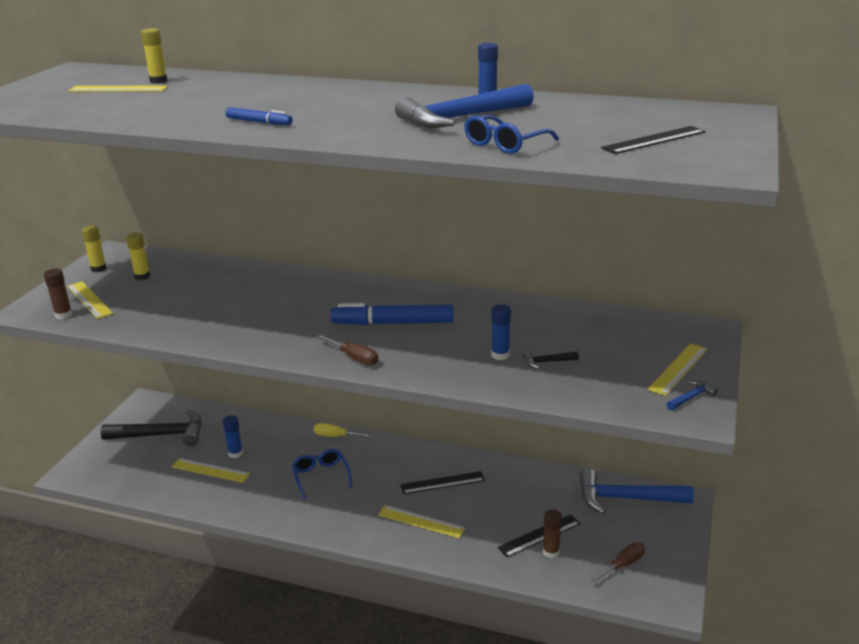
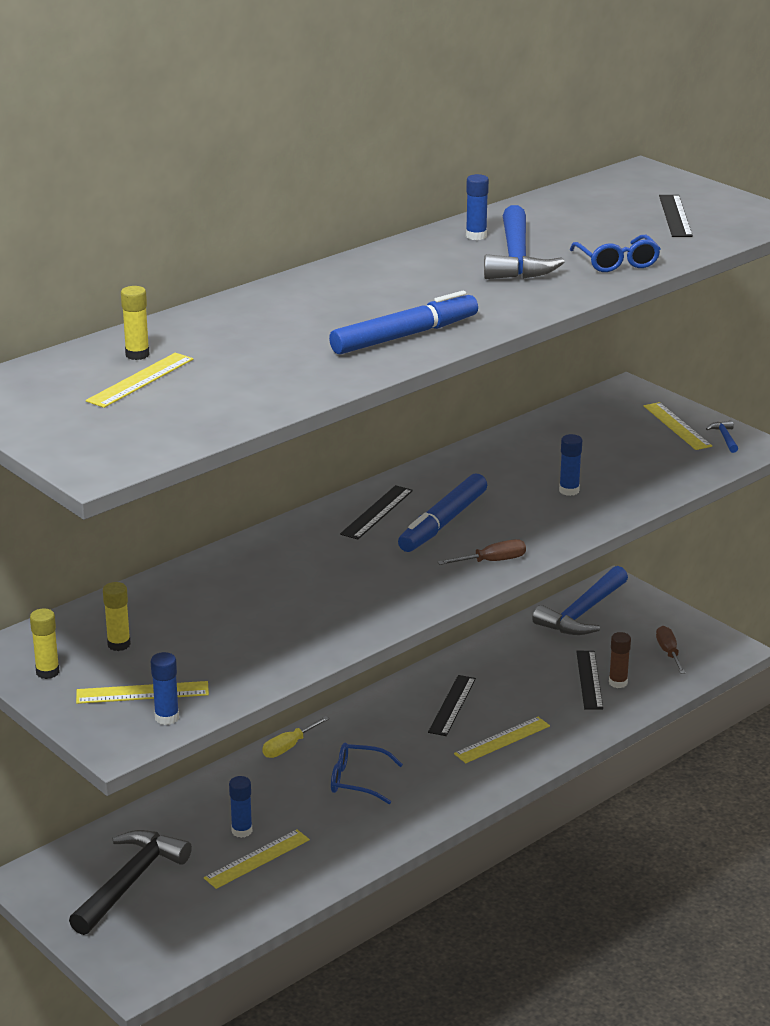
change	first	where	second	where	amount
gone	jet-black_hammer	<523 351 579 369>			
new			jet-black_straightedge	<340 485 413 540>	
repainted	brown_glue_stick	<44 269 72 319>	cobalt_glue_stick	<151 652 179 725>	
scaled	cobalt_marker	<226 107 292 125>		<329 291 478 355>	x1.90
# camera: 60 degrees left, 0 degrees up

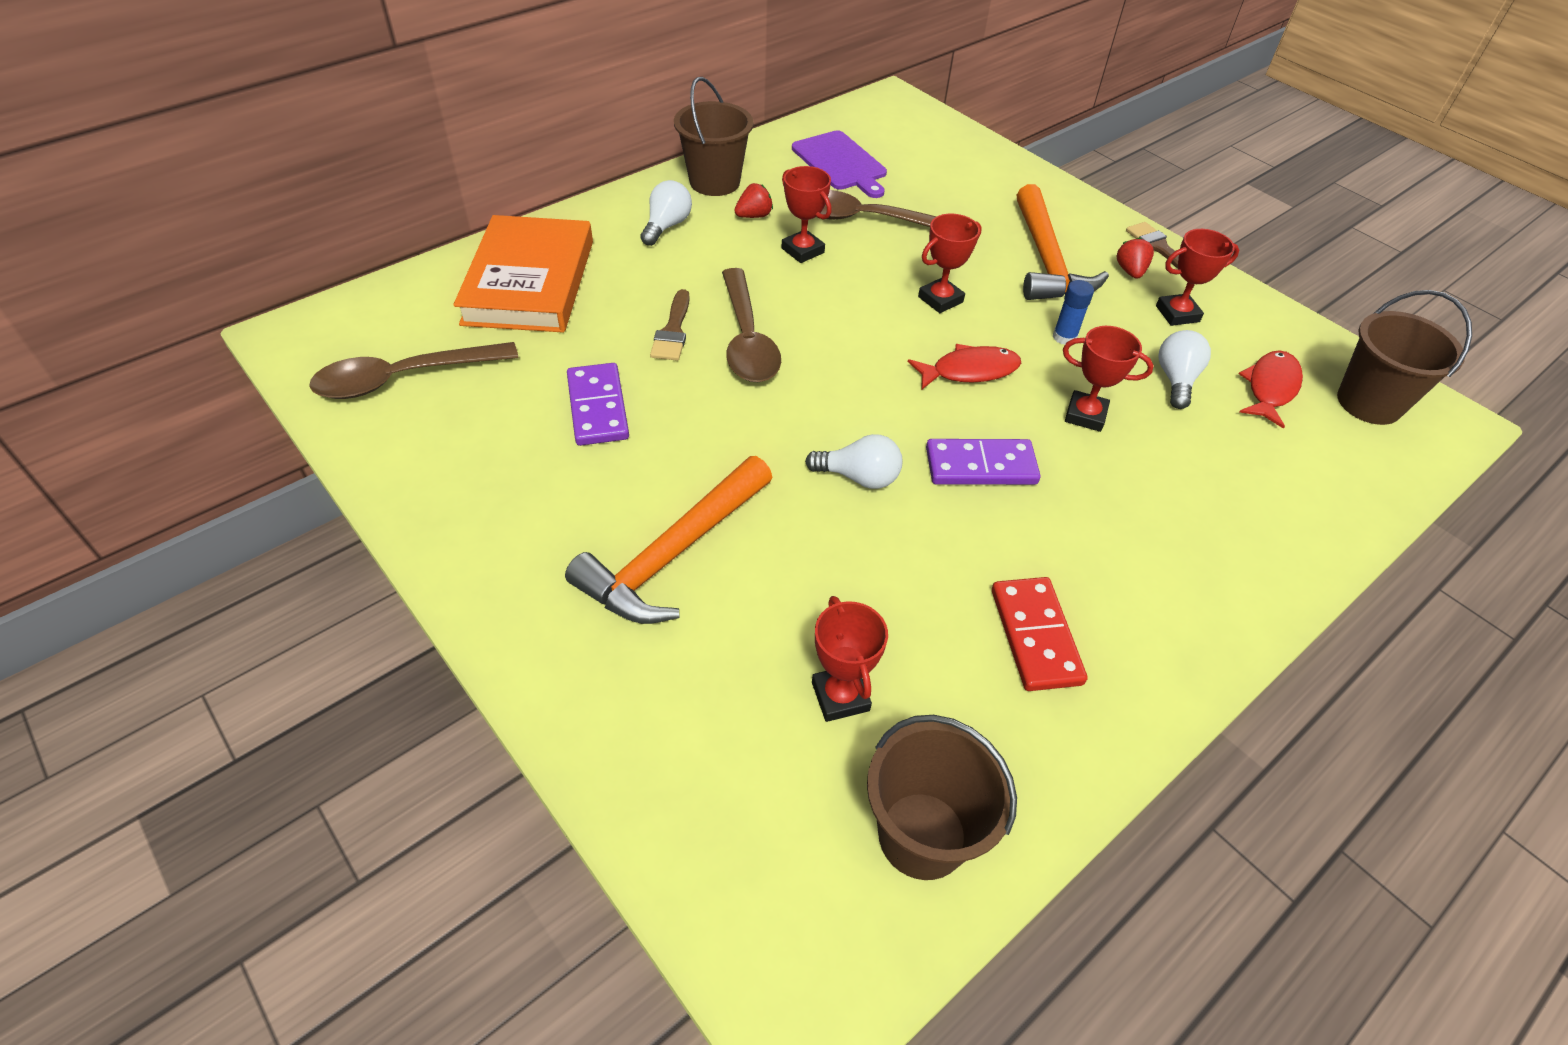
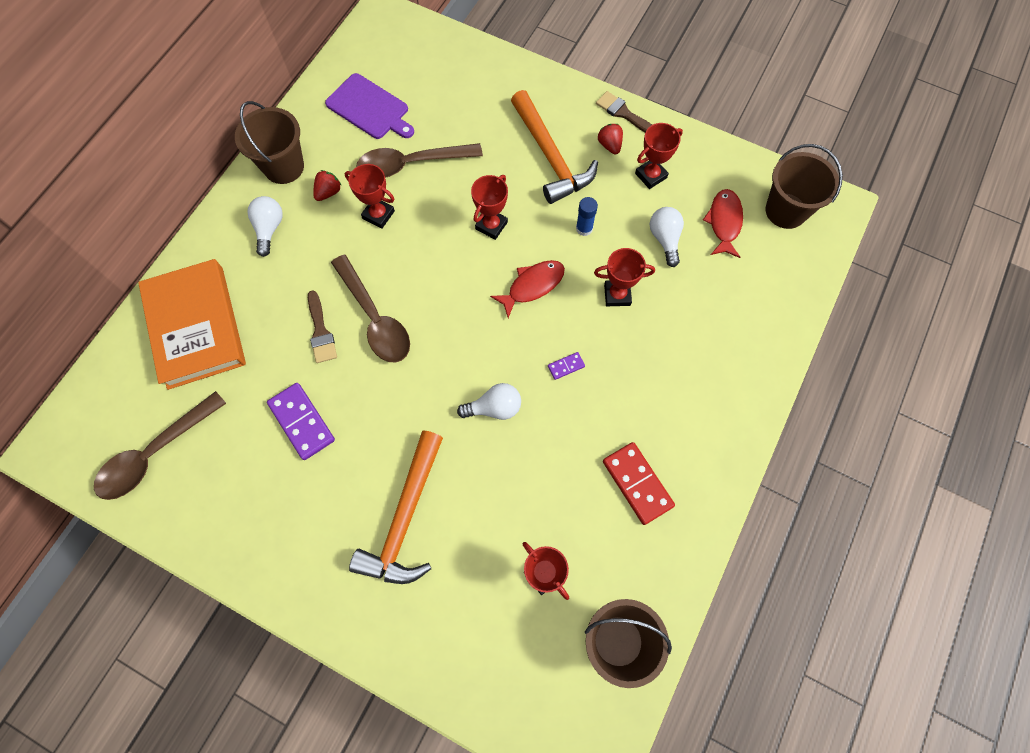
change	first	where	second	where	amount
scaled	violet_domino	<926 439 1041 485>		<548 352 585 380>	x0.48
# camera: 20 degrees left, 20 degrees up

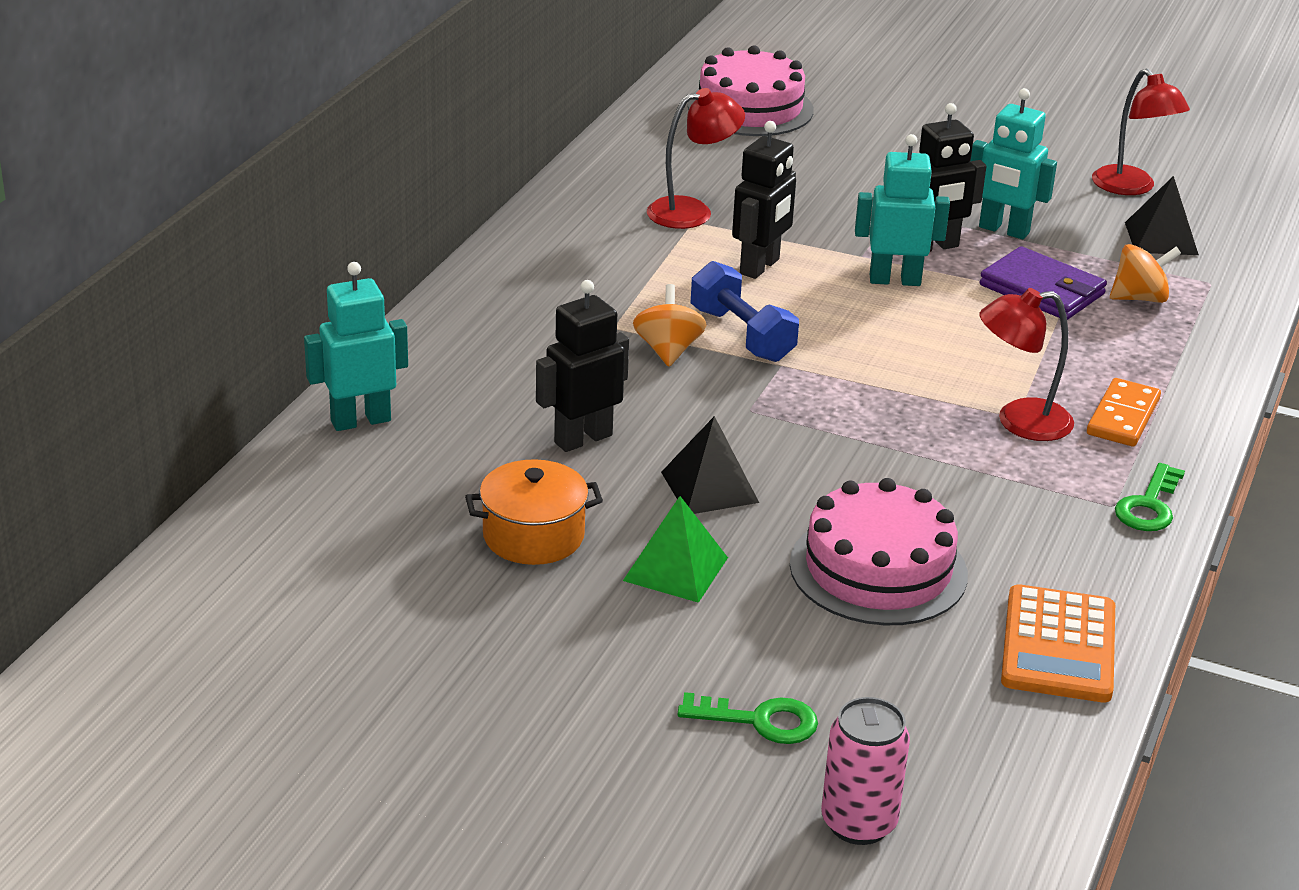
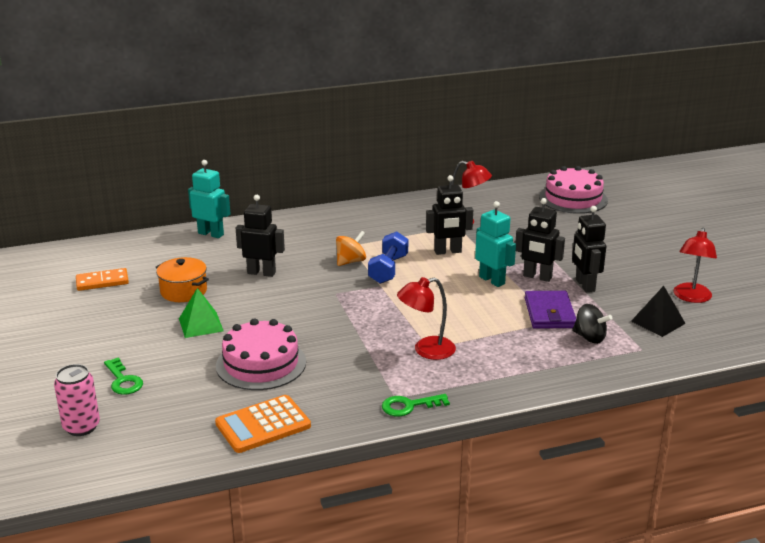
change	first	where	second	where	amount
gone	jet-black_pyramid	<661 416 759 514>			
shifted	orange-coloured_domino	<1087 378 1161 446>		<76 268 129 291>	
repainted	aqua_robot	<970 88 1057 239>	jet-black_robot	<572 206 606 293>	
repainted	orange-coloured_toy_top	<1110 244 1181 303>	jet-black_toy_top	<572 304 612 344>	
rotated	scarlet_reading_lamp	<979 288 1074 441>		<397 277 456 360>	60 degrees counterclockwise
# camera: 50 degrees right, 5 degrees down

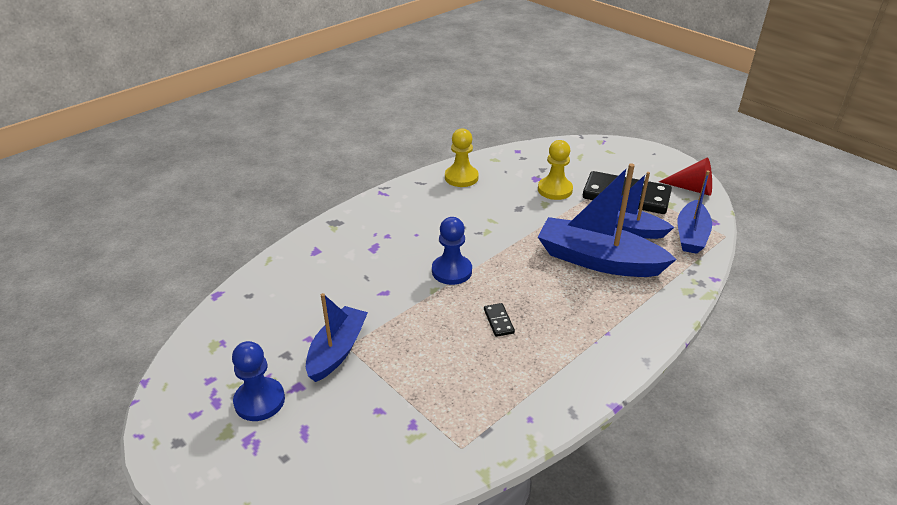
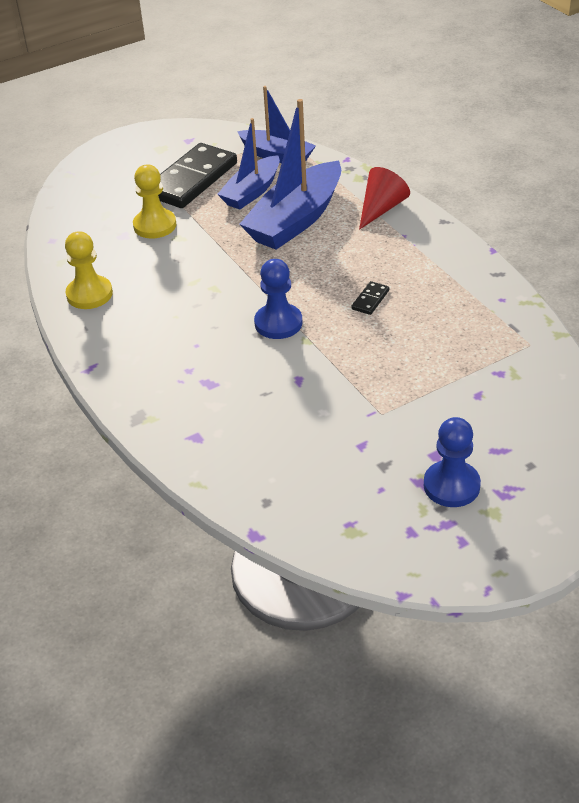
change	first	where	second	where	amount
gone	cobalt_boat	<306 293 368 382>			
shifted	scarlet_cone	<659 157 712 196>		<359 167 410 230>	
rotated	jet-black_domino	<484 303 515 337>		<352 281 389 315>	60 degrees counterclockwise
# camera: 75 degrees left, 5 degrees up

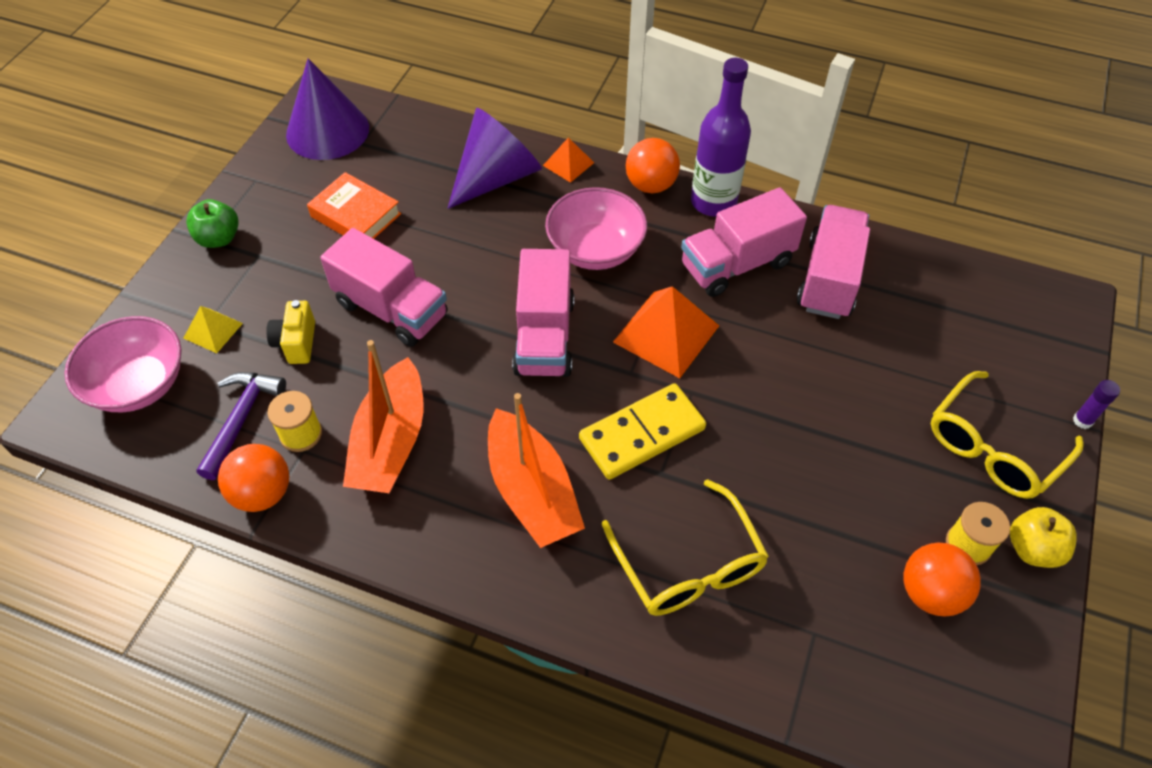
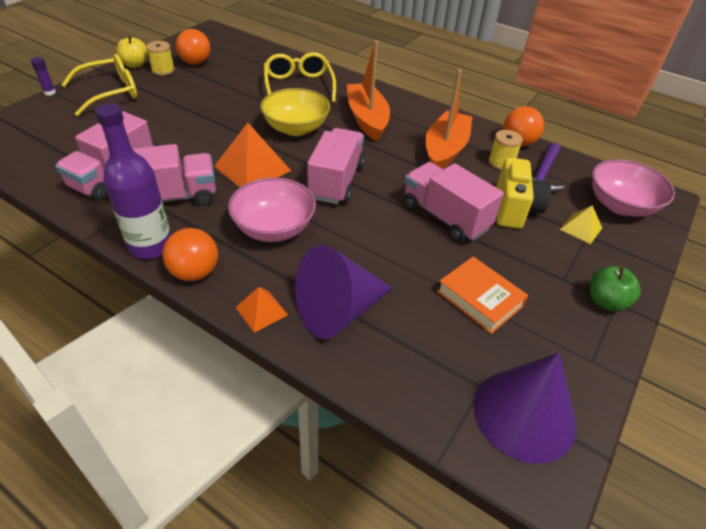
change	first	where	second	where	amount
swapped	yellow_domino	<579 383 706 480>	yellow_bowl	<260 88 330 136>	
scaled	yellow_camera	<266 300 315 364>		<496 157 551 229>	x1.56
# camera: 170 degrees left, 10 degrees down

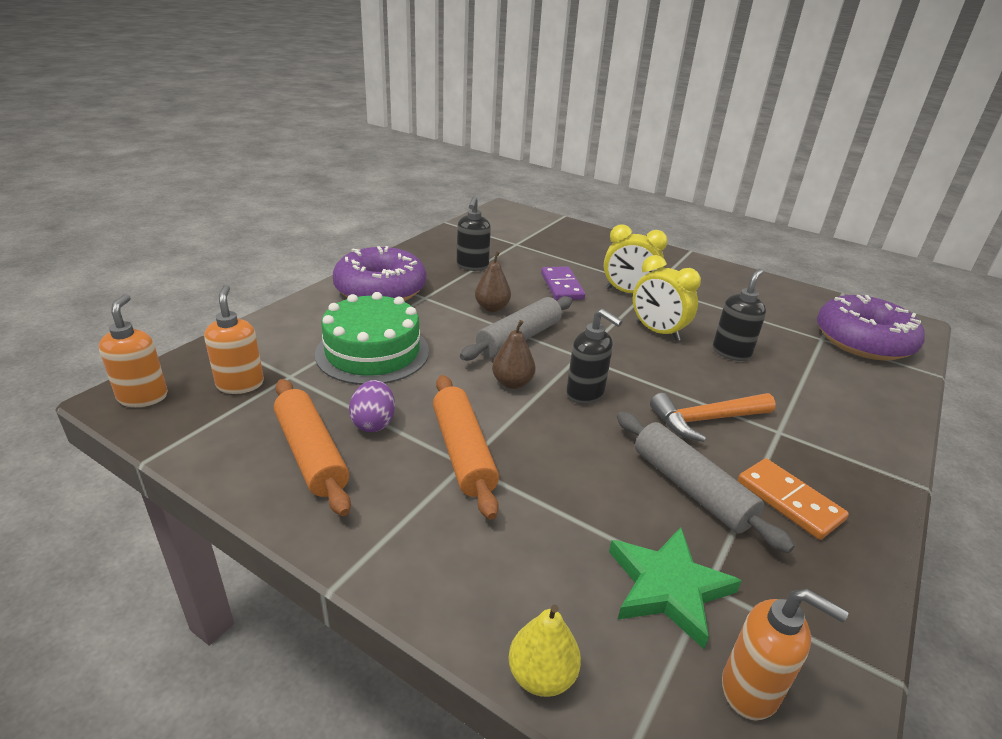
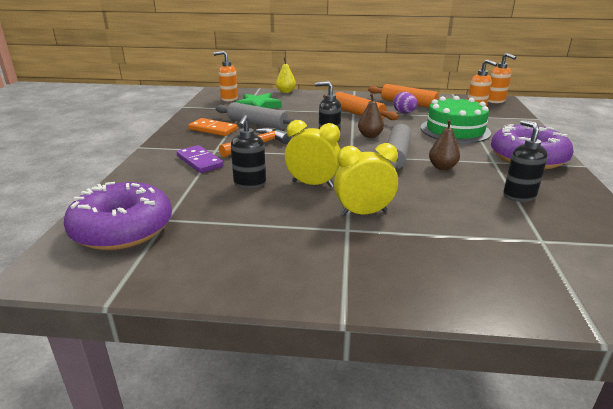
change	first	where	second	where	amount
shifted	violet_domino	<541 266 585 301>		<177 145 224 173>	
# camera: 155 degrees right, 5 degrees down

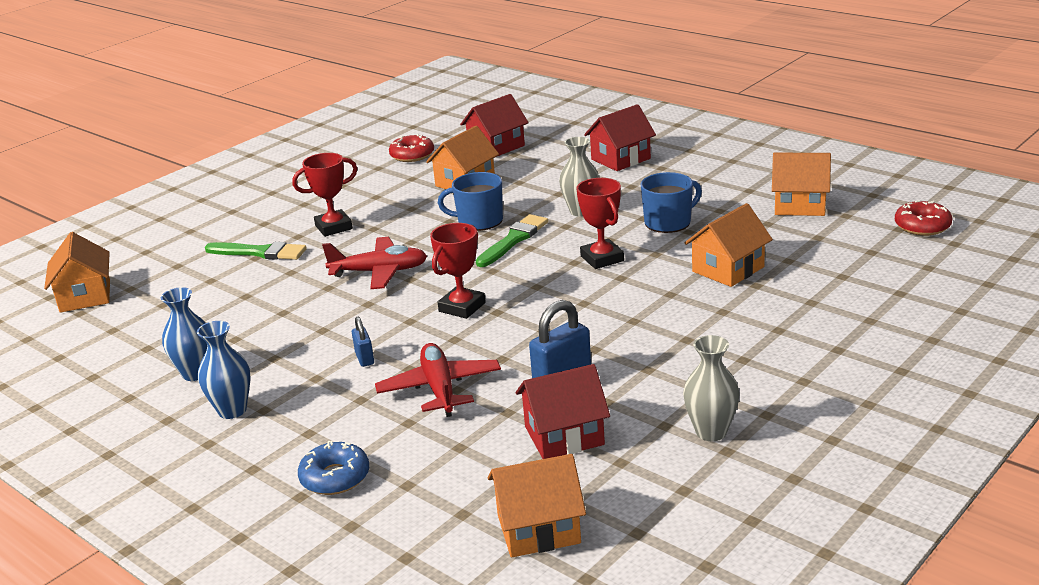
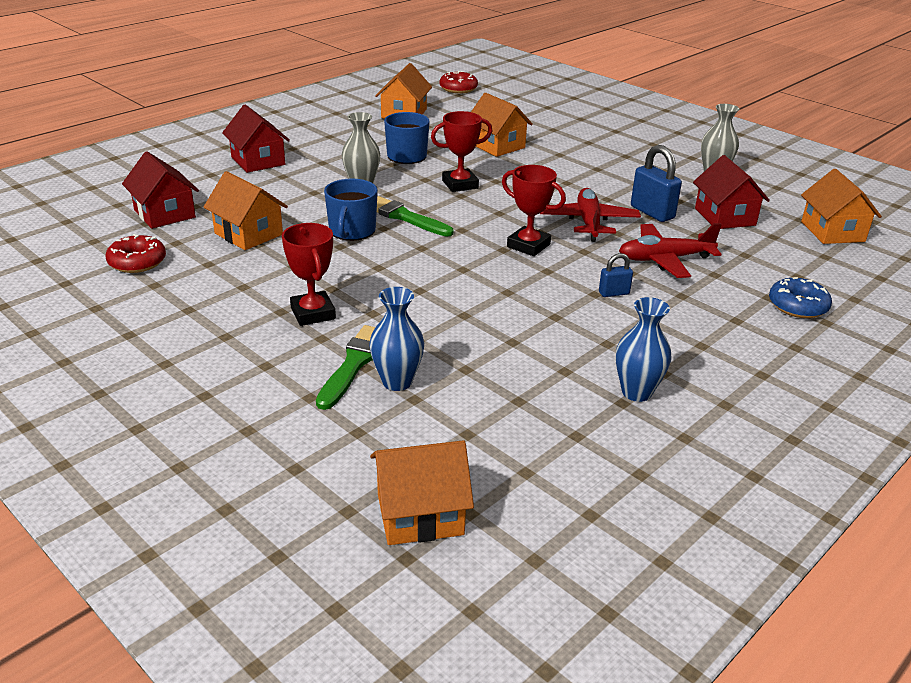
change	first	where	second	where	amount
shifted	cobalt_flower_vase	<197 321 251 419>		<369 287 424 391>	
shifted	scarlet_toy_plane	<322 237 427 289>		<540 188 641 242>	
# camera: 90 degrees left, 5 degrees up

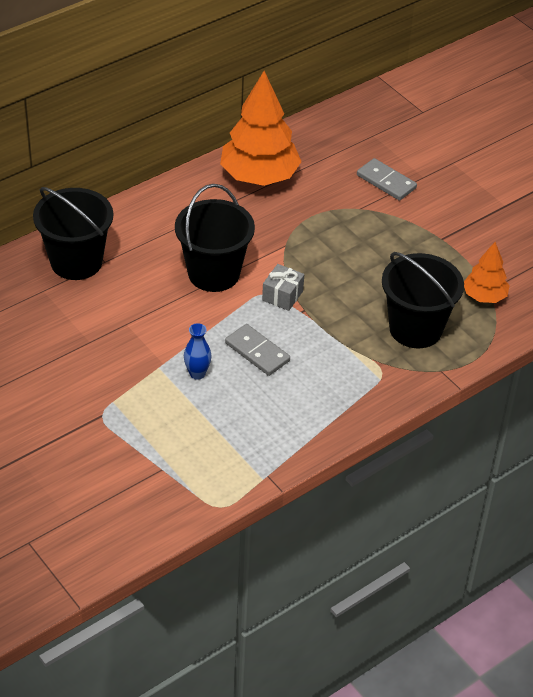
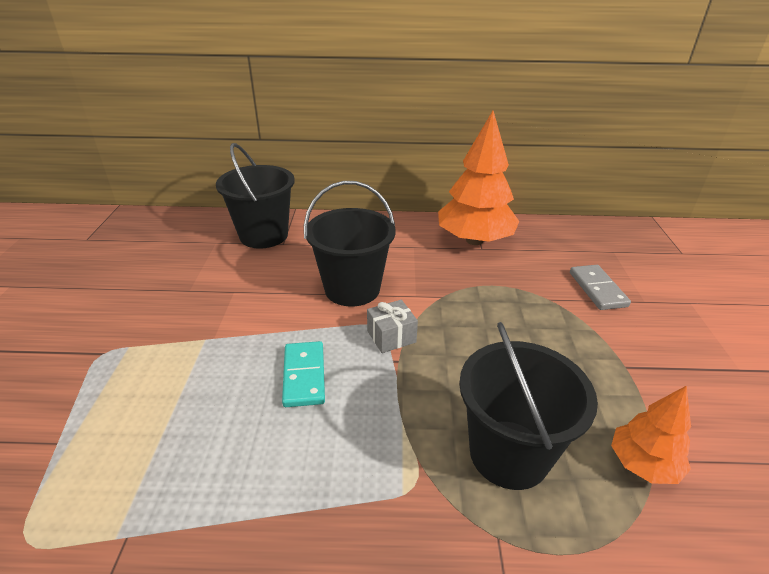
change	first	where	second	where	amount
gone	cobalt_flower_vase	<184 323 212 380>			
repainted	gray_domino	<225 324 290 376>	aqua_domino	<282 341 325 407>	
# camera: 40 degrees right, 10 degrees down

